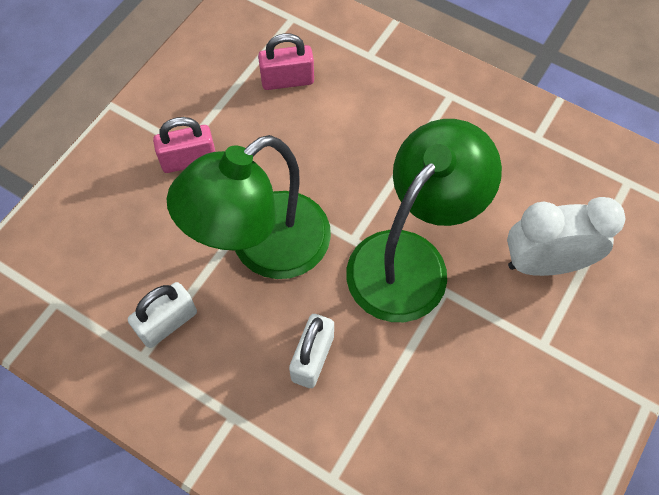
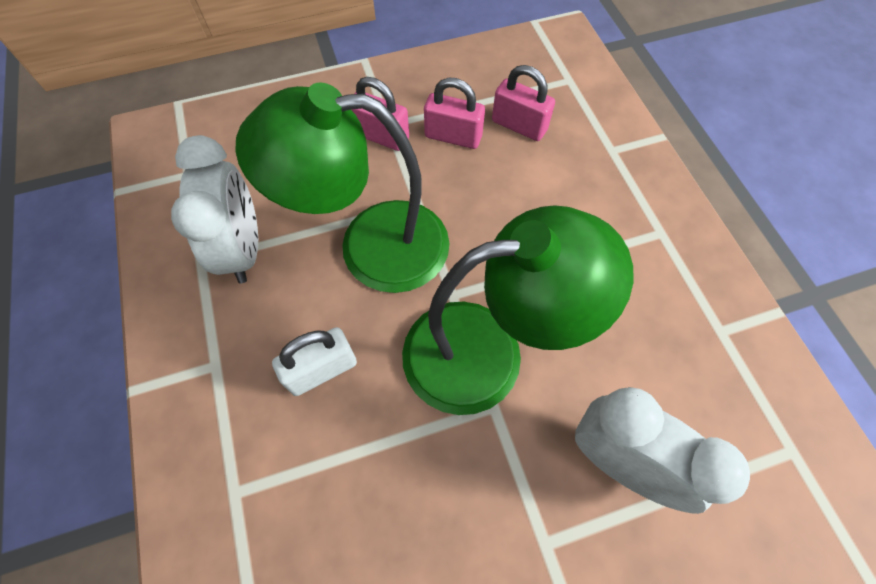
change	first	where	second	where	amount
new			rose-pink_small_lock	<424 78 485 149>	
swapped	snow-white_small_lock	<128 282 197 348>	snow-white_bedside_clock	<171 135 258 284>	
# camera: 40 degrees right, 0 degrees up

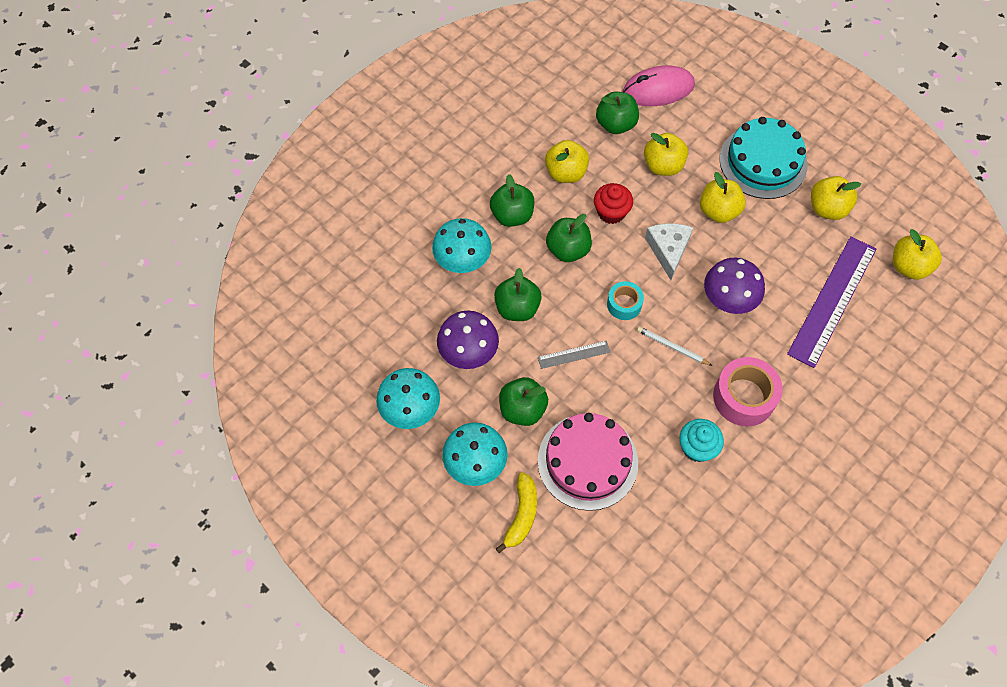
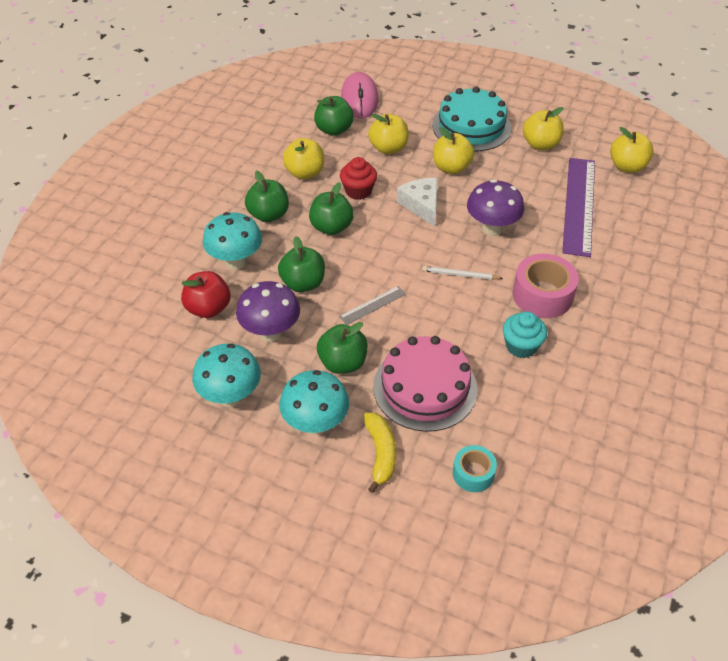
change	first	where	second	where	amount
new			scarlet_apple	<181 271 231 318>	
shifted	aqua_tape	<607 281 644 320>		<453 445 497 492>	
rotated	rose-pink_PC_mouse	<622 65 695 106>		<341 72 379 119>	60 degrees counterclockwise
# camera: 20 degrees left, 15 degrees down

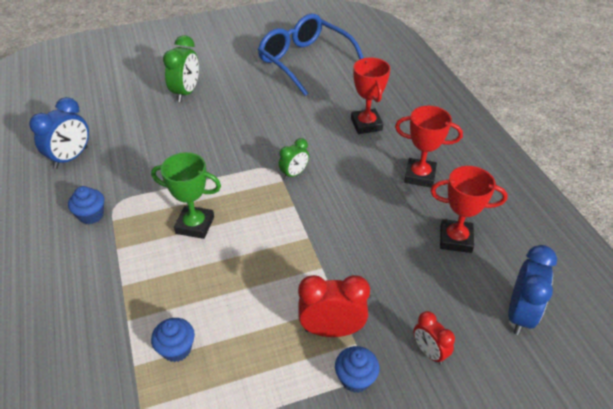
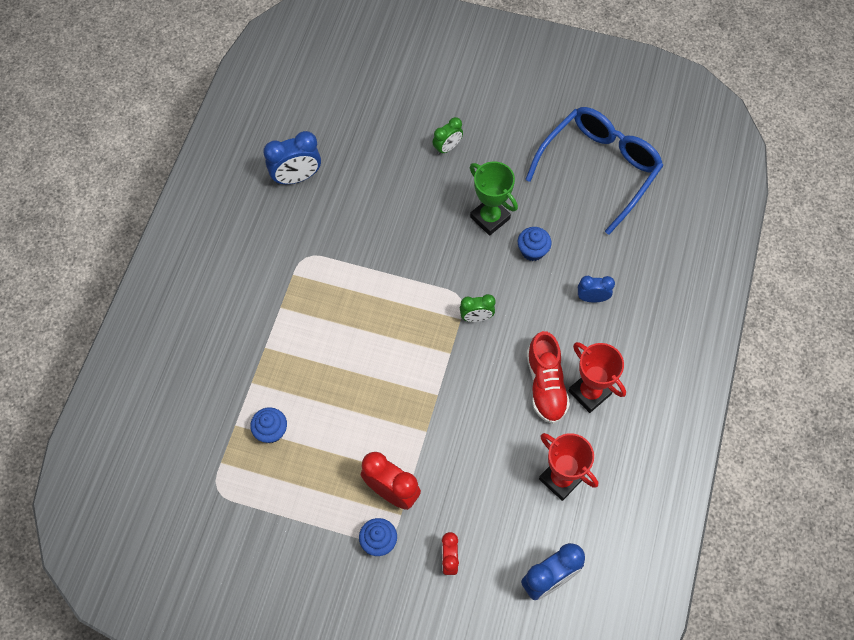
change	first	where	second	where	amount
new			scarlet_sneaker	<526 331 570 424>	
shifted	cobalt_fairy_cake	<68 186 104 224>		<518 227 552 261>	
shifted	emerald_trophy	<151 152 221 239>		<470 161 518 236>	
swapped	scarlet_trophy	<351 57 390 134>	cobalt_bedside_clock	<578 276 615 302>	
rotated	cobalt_eyeglasses	<258 14 364 96>		<525 107 664 235>	45 degrees clockwise
scaled	emerald_bedside_clock	<163 35 199 102>		<432 117 463 155>	x0.61
# camera: 35 degrees right, 20 degrees up

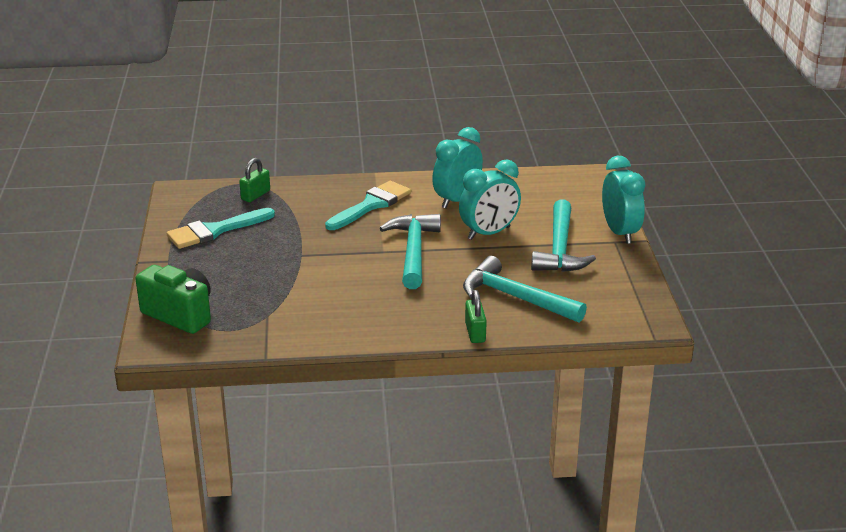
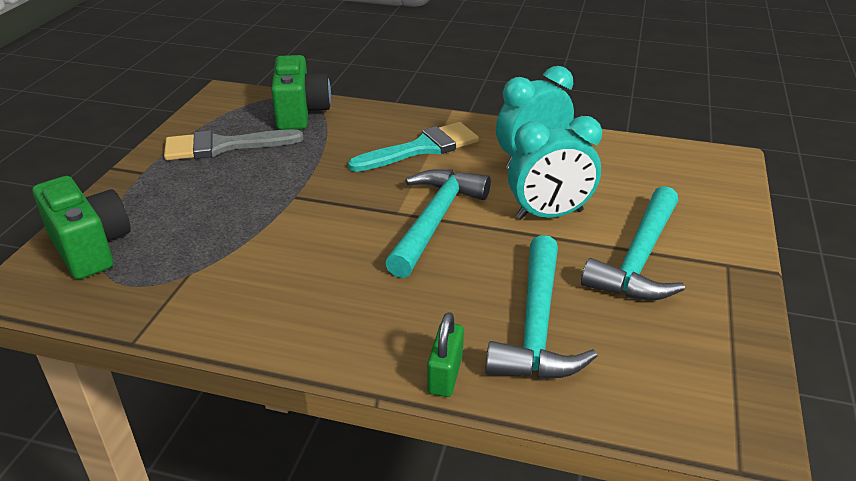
change	first	where	second	where	amount
gone	aqua_bedside_clock	<602 156 645 244>			
swapped	emerald_small_lock	<239 158 270 202>	emerald_camera	<271 55 331 130>	
repainted	aqua_paintbrush	<167 208 275 249>	gray_paintbrush	<164 129 304 160>	
rotated	aqua_hammer	<463 256 587 323>		<485 235 597 379>	135 degrees counterclockwise
# camera: 20 degrees right, 5 degrees up

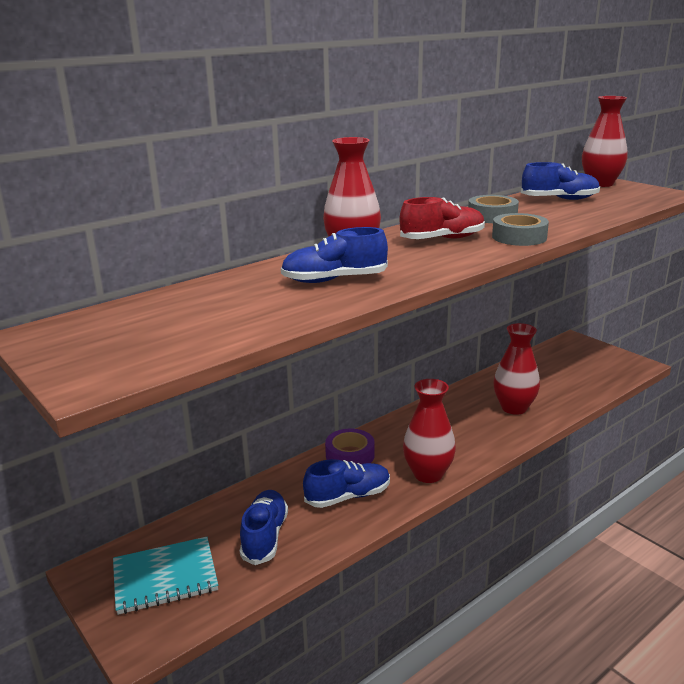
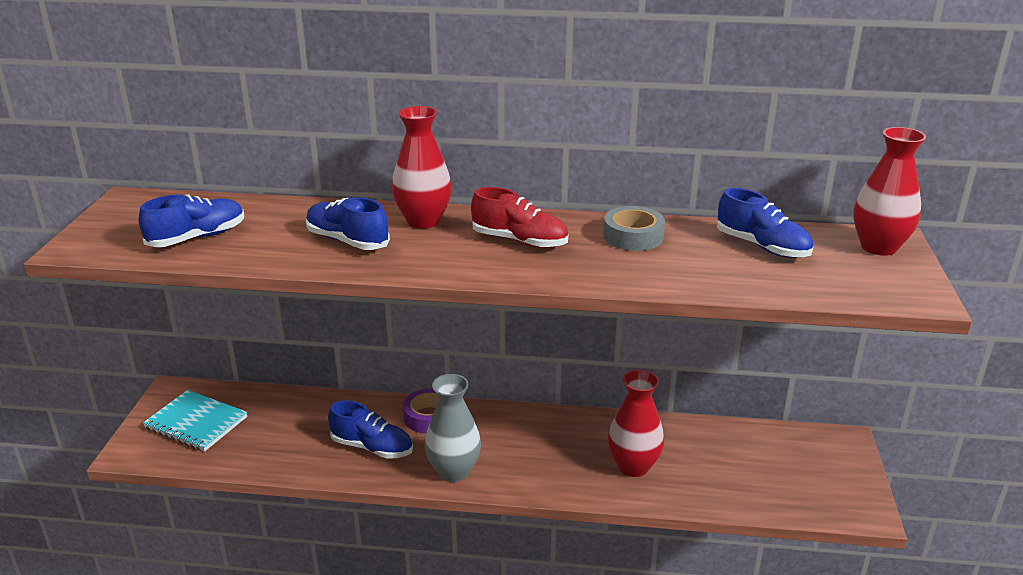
change	first	where	second	where	amount
gone	gray_tape	<492 213 549 246>			
shifted	cobalt_sneaker	<240 490 288 565>		<139 194 244 247>	
repainted	scarlet_flower_vase	<403 379 456 483>	gray_flower_vase	<425 374 481 482>	
# camera: 45 degrees right, 5 degrees up

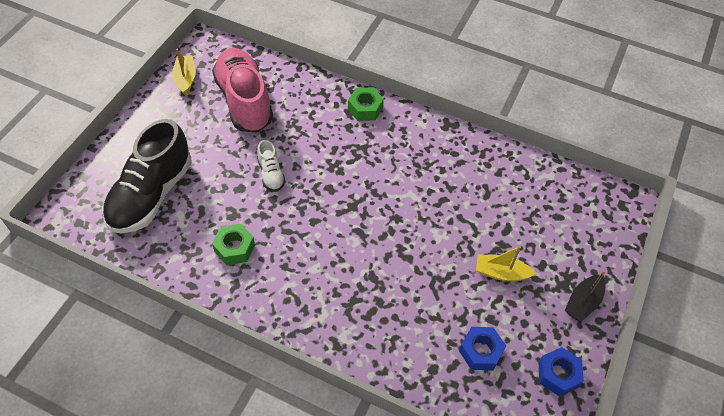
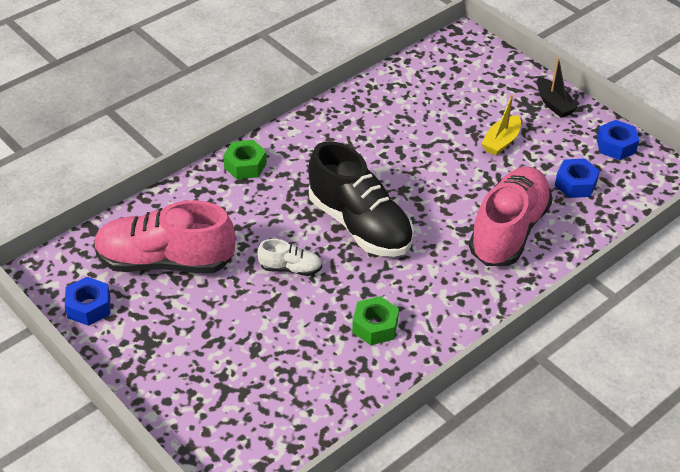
change	first	where	second	where	amount
new			rose-pink_sneaker	<469 166 553 266>	
shifted	jet-black_sneaker	<102 119 192 233>		<308 141 414 257>	
swapped	yellow_boat	<172 49 196 95>	cobalt_hex_nut	<65 277 110 326>	
# camera: 65 degrees left, 10 degrees down

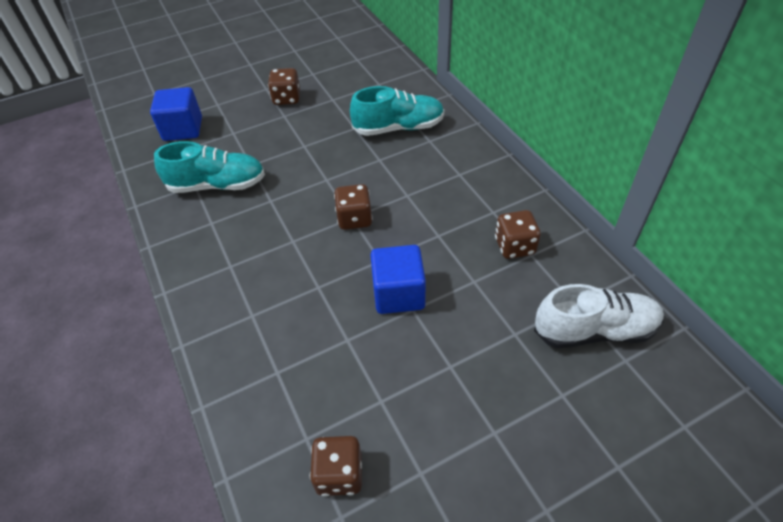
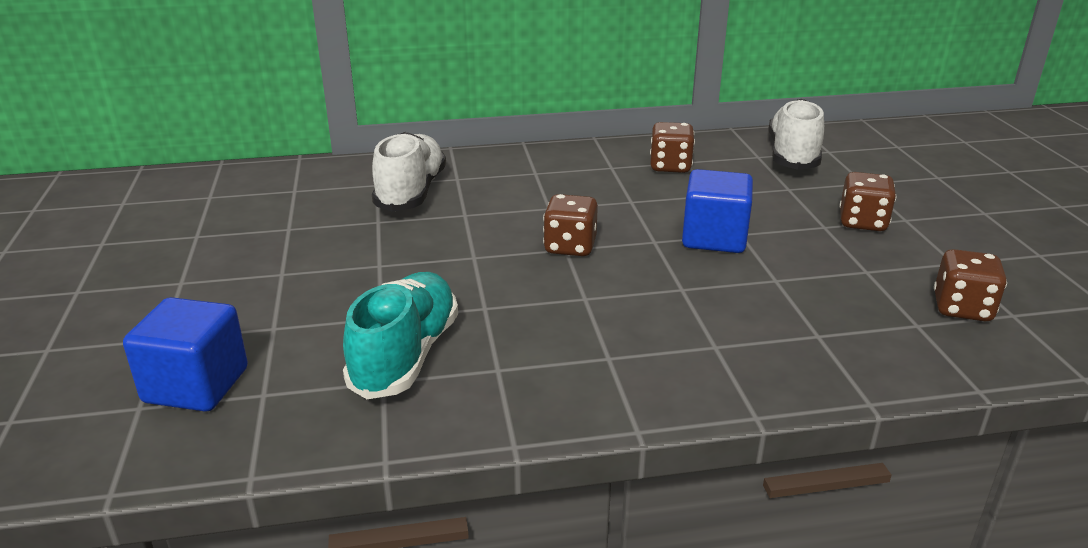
change	first	where	second	where	amount
shifted	brown_dice	<268 68 300 105>		<839 172 896 231>	
repainted	aqua_sneaker	<350 86 444 136>	snow-white_sneaker	<372 132 446 212>	
# camera: 75 degrees left, 20 degrees down

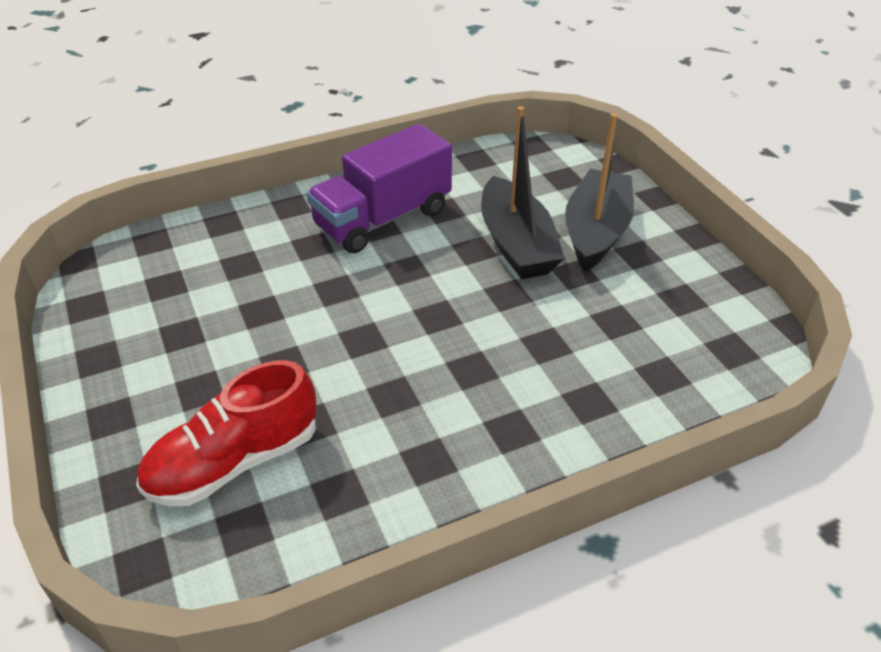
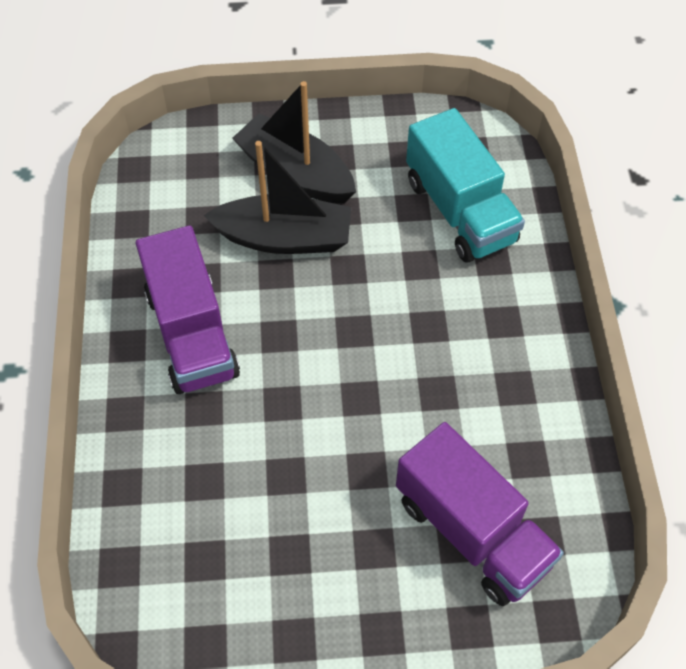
change	first	where	second	where	amount
new			aqua_toy_truck	<406 108 525 263>	
swapped	scarlet_sneaker	<136 360 317 506>	violet_toy_truck	<396 422 564 606>	
# camera: 70 degrees left, 15 degrees up

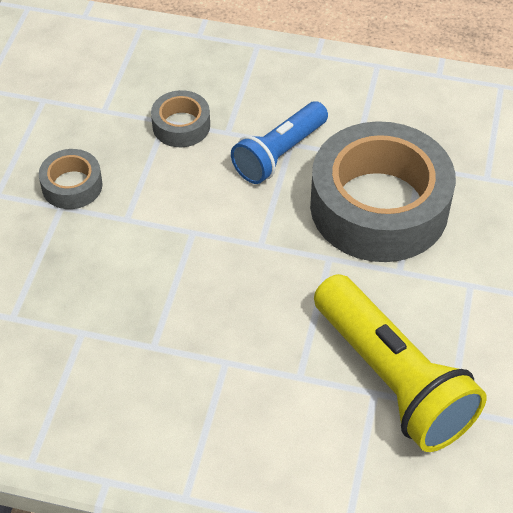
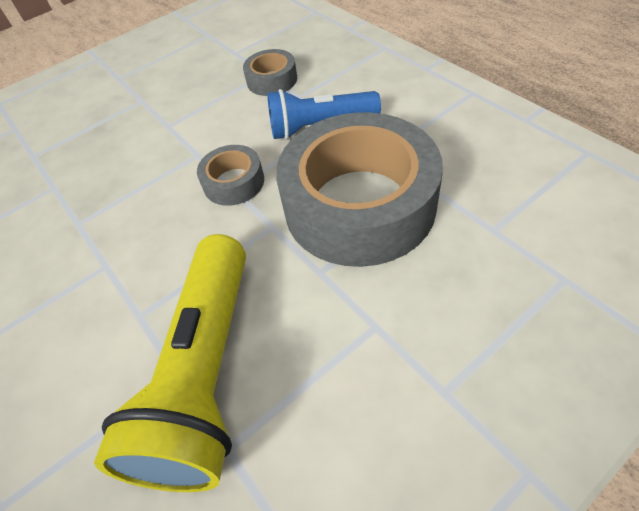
change	first	where	second	where	amount
shifted	gray_tape	<39 149 103 209>		<197 145 264 206>	
# camera: 45 degrees right, 0 degrees up

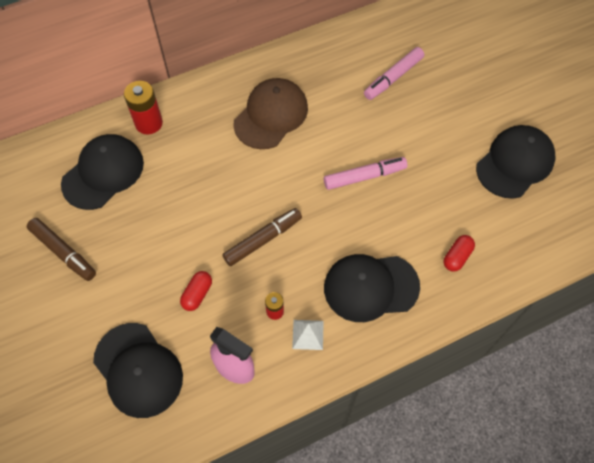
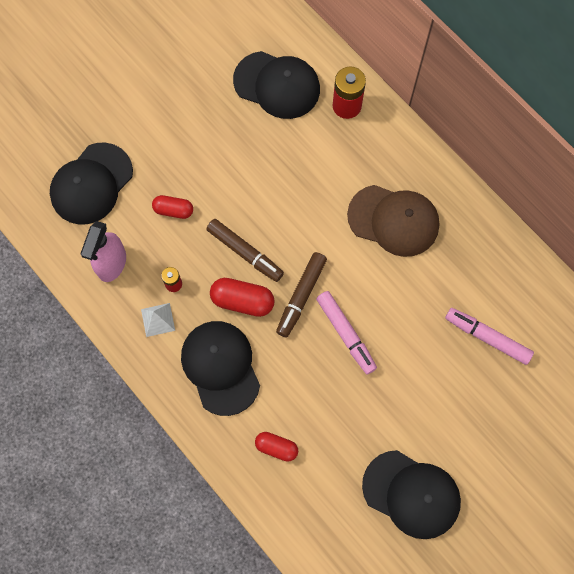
change	first	where	second	where	amount
new			scarlet_pill_shape	<210 278 275 317>	
shifted	brown_marker	<27 218 96 281>		<276 252 327 337>	
# camera: 75 degrees right, 10 degrees up

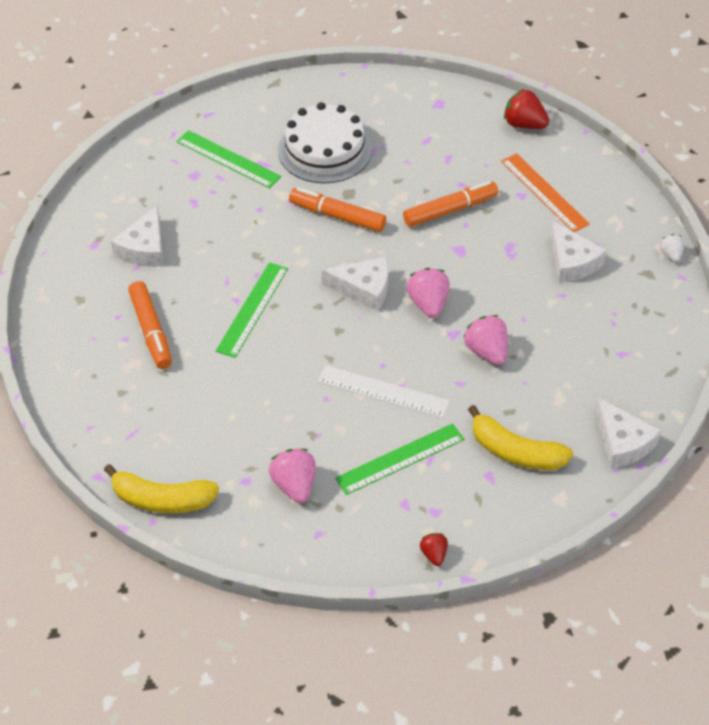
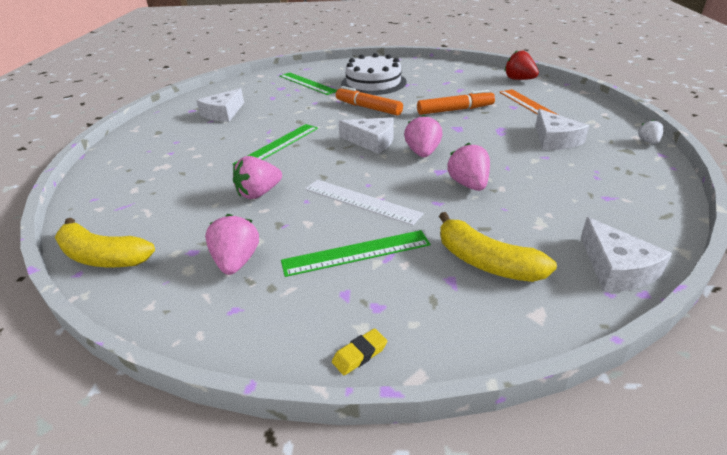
change	first	where	second	where	amount
gone	orange-coloured_marker	<128 281 172 369>			
new			rose-pink_strawberry	<233 156 282 199>	
swapped	scarlet_strawberry	<420 533 448 566>	yellow_gum_eraser	<332 328 387 375>	
# camera: 15 degrees right, 15 degrees down

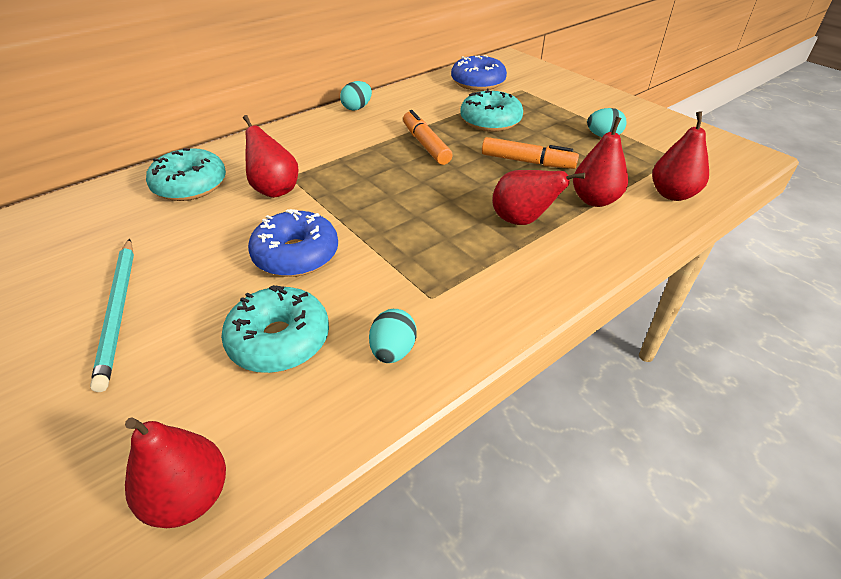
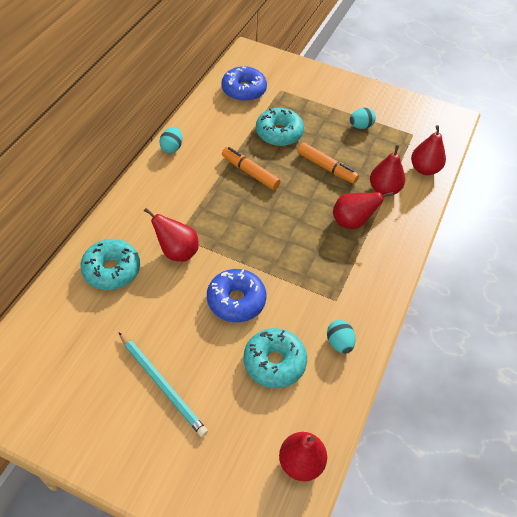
change	first	where	second	where	amount
rotated	orange-coloured_marker	<482 137 579 169>		<297 143 359 184>	45 degrees clockwise
# camera: 30 degrees left, 10 degrees up

